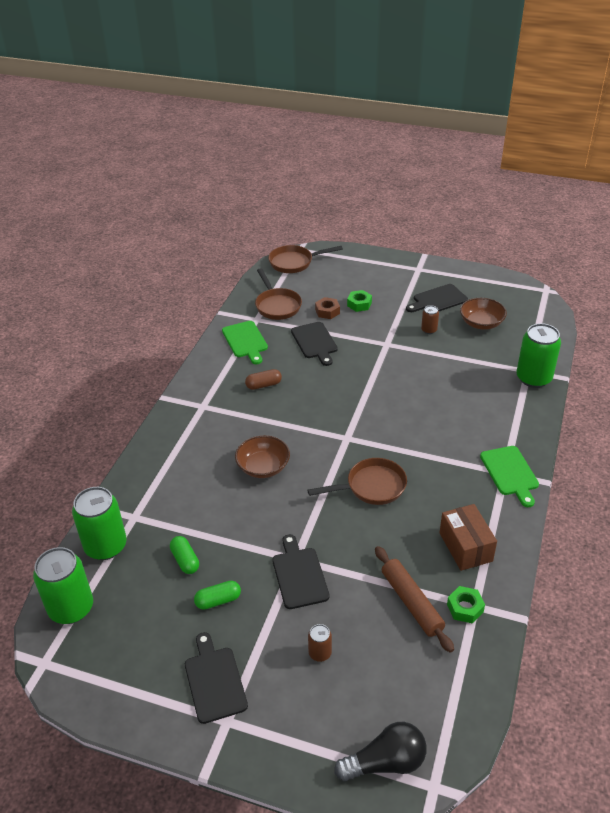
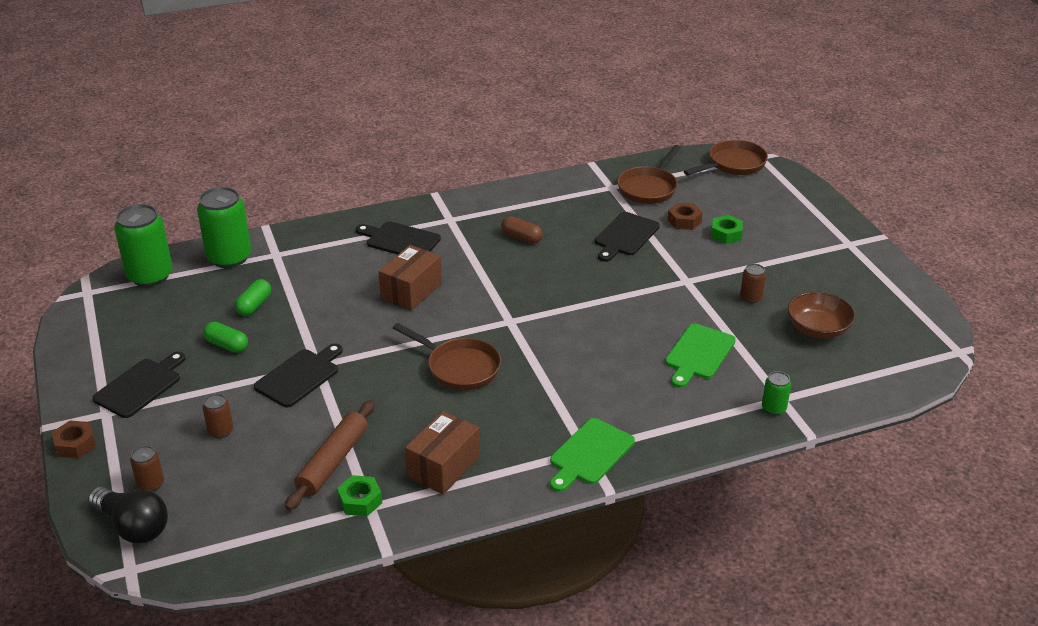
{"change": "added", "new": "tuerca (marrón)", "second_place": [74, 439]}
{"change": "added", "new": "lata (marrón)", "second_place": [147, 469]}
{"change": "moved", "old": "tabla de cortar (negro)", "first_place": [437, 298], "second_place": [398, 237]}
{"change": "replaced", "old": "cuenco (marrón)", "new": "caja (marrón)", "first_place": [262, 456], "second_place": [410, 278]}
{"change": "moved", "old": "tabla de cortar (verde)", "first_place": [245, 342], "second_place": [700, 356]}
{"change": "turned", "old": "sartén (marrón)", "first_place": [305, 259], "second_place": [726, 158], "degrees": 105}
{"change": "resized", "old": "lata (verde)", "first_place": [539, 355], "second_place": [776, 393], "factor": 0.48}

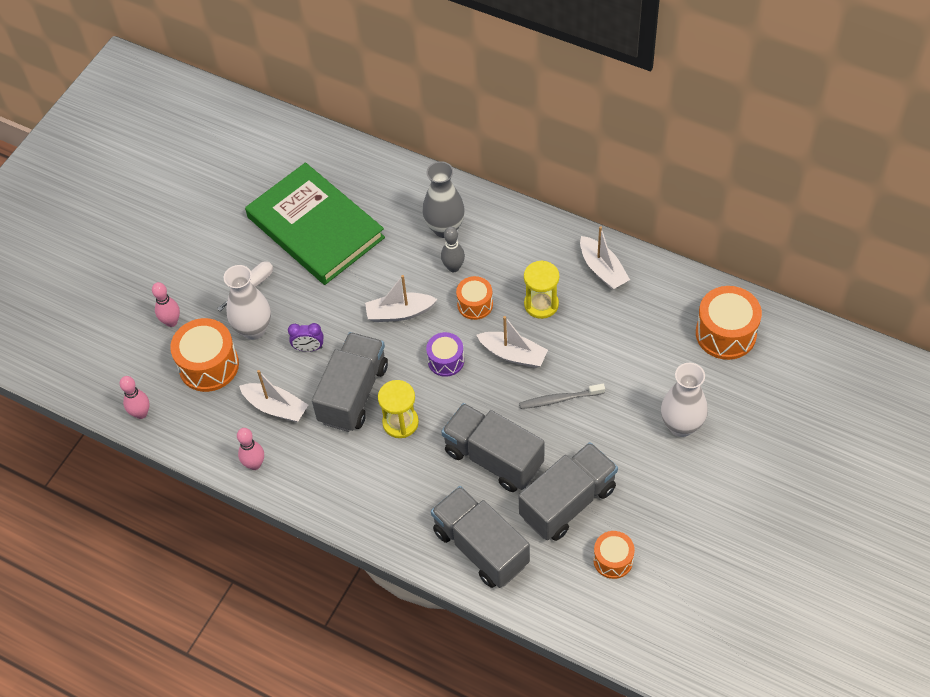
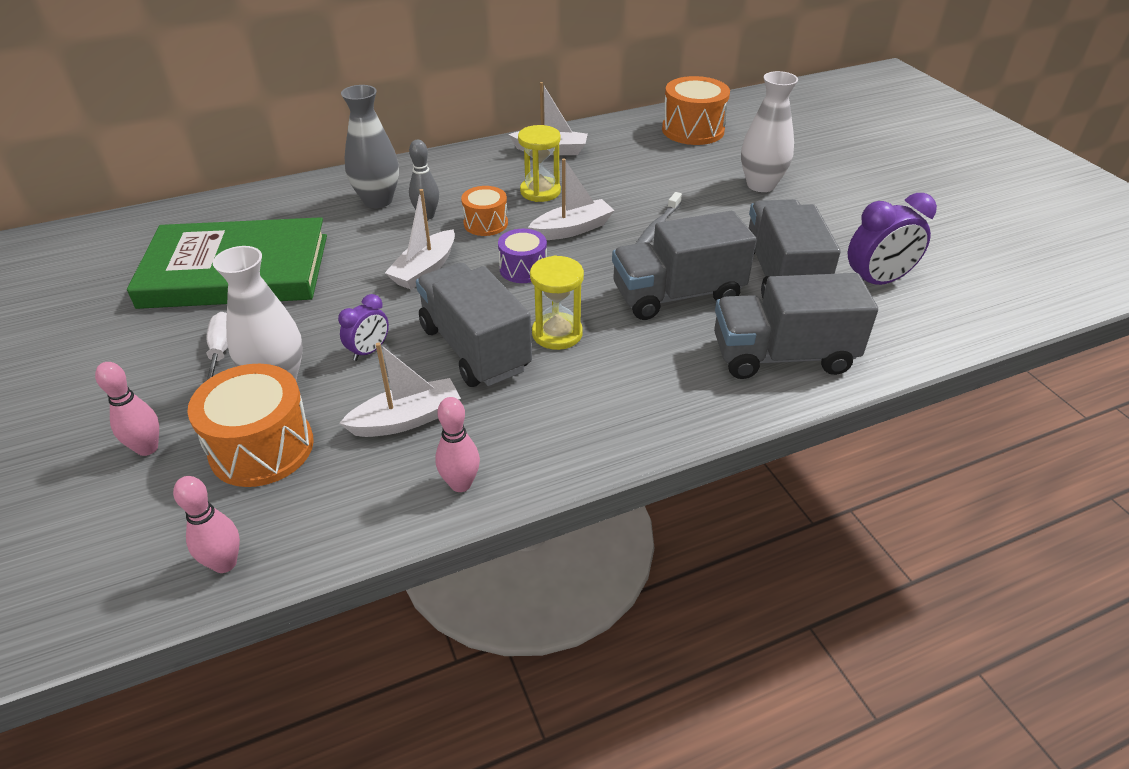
{"change": "replaced", "old": "tambor (naranja)", "new": "despertador (morado)", "first_place": [614, 555], "second_place": [892, 239]}

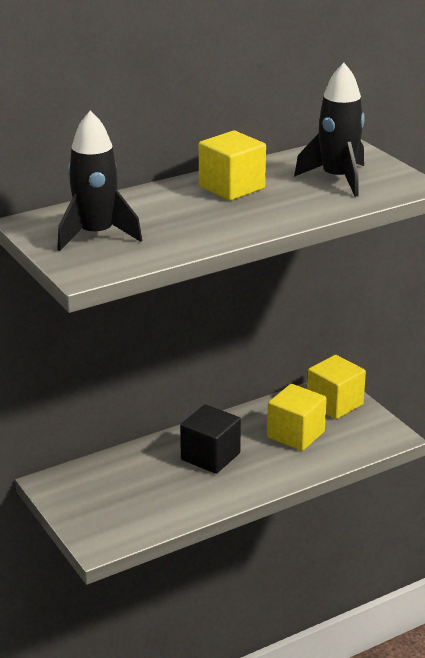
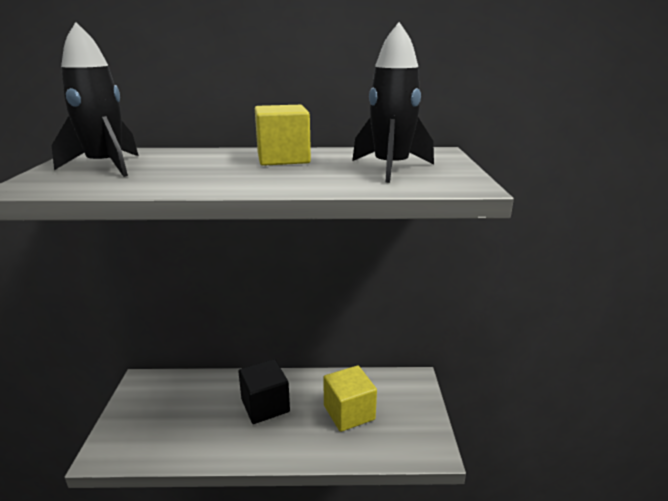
{"change": "removed", "old": "cubo (amarillo)", "first_place": [336, 387]}

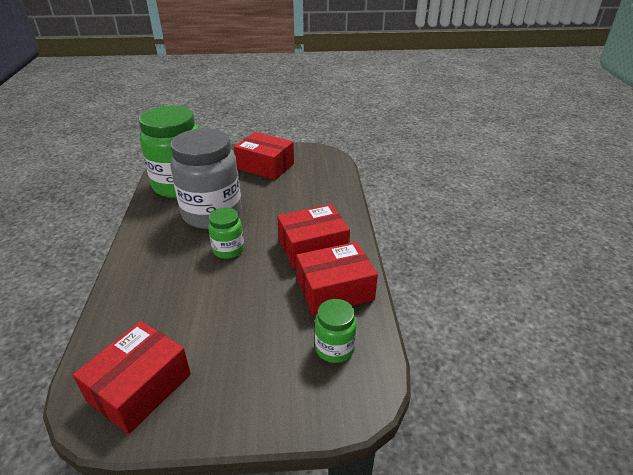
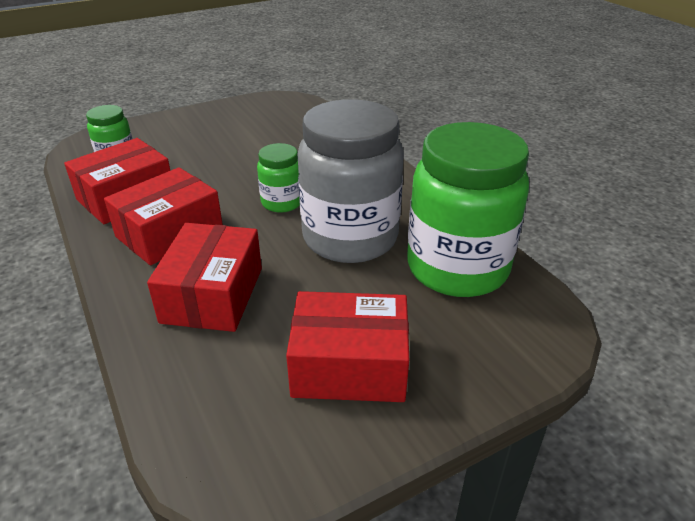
{"change": "moved", "old": "caja (rojo)", "first_place": [132, 377], "second_place": [204, 277]}

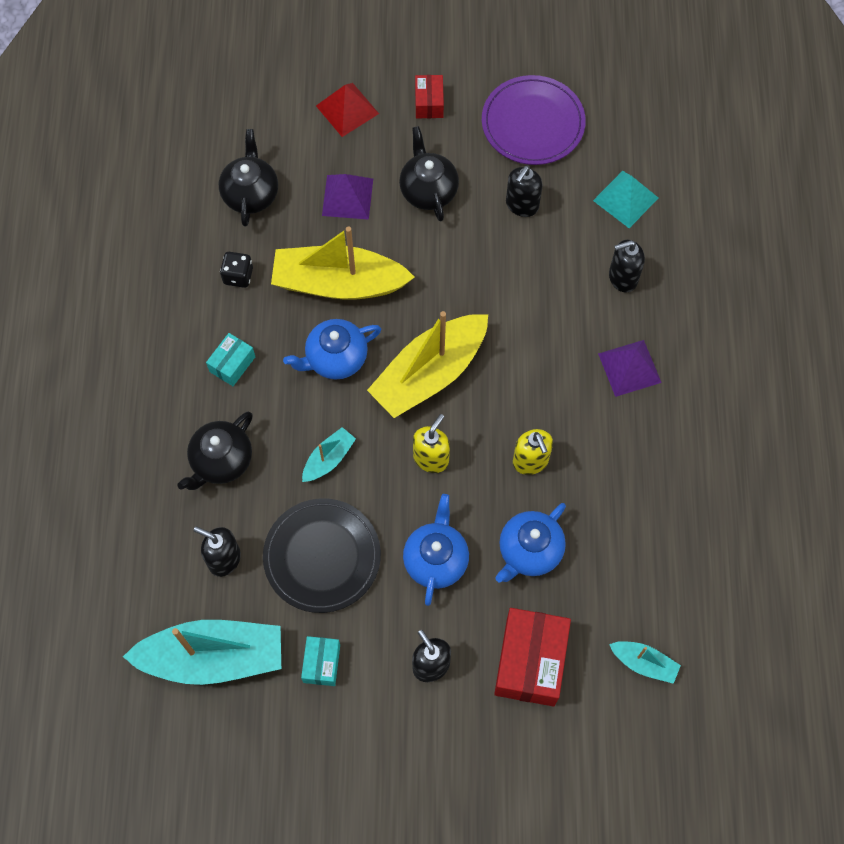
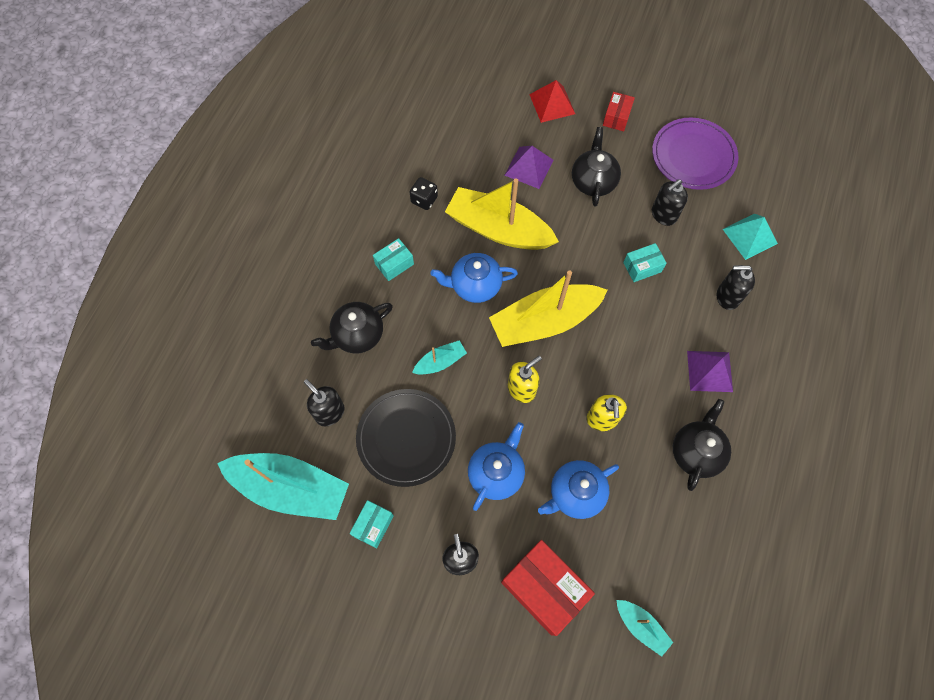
{"change": "turned", "old": "caja (rojo)", "first_place": [532, 657], "second_place": [548, 588], "degrees": -75}
{"change": "added", "new": "caja (turquesa)", "second_place": [645, 262]}
{"change": "moved", "old": "tetera (negro)", "first_place": [248, 178], "second_place": [702, 445]}

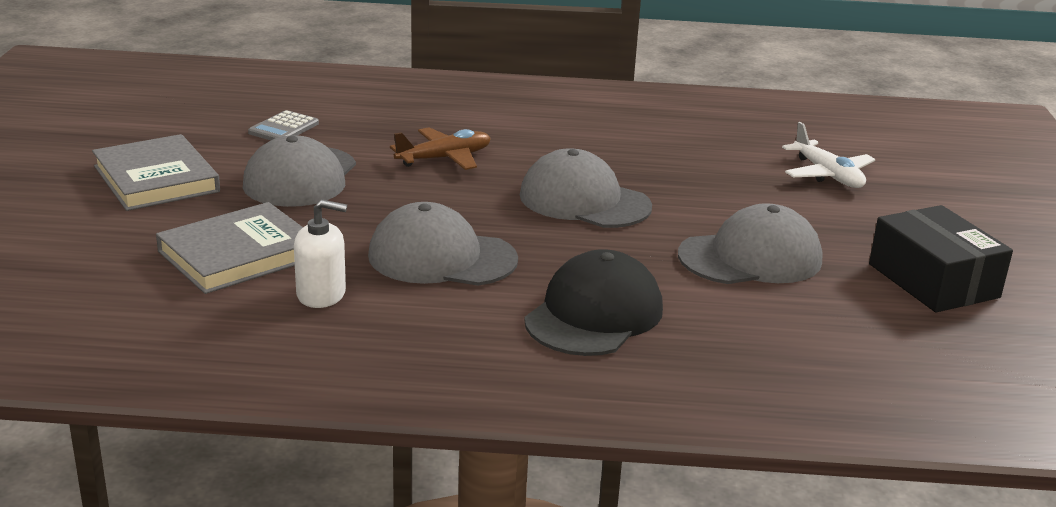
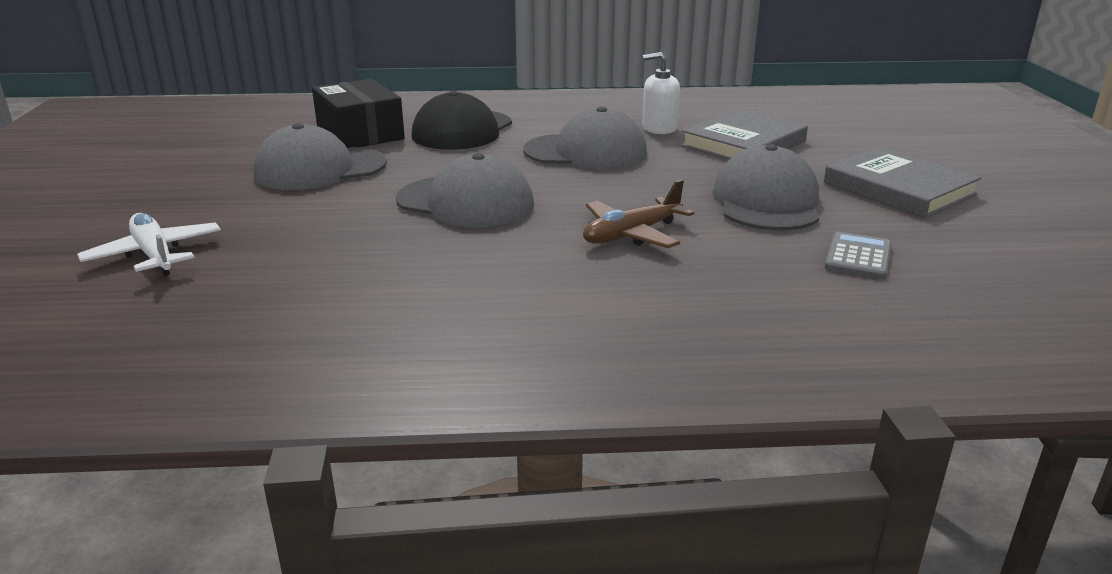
{"change": "moved", "old": "caja (negro)", "first_place": [941, 258], "second_place": [358, 113]}

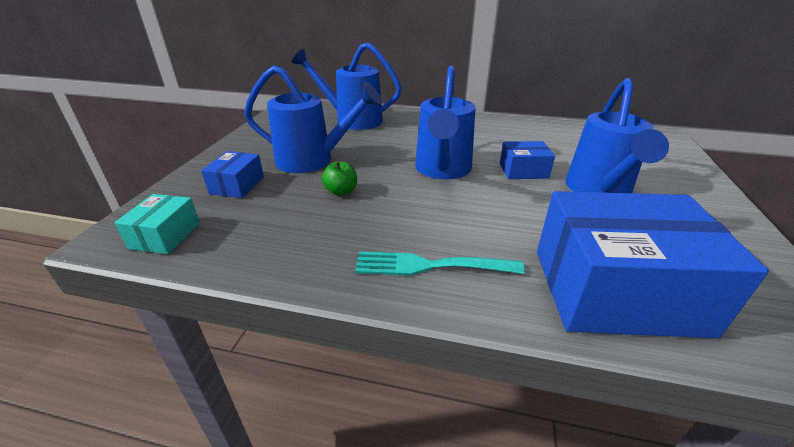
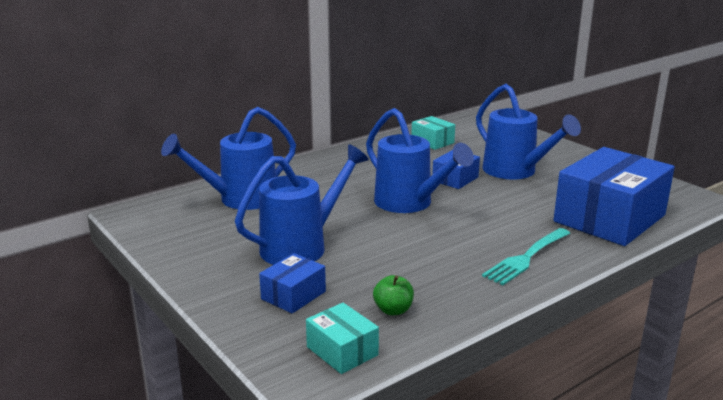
{"change": "turned", "old": "caja (azul)", "first_place": [232, 174], "second_place": [292, 283], "degrees": 75}
{"change": "moved", "old": "manzana (verde)", "first_place": [339, 178], "second_place": [393, 295]}
{"change": "added", "new": "caja (turquesa)", "second_place": [433, 133]}

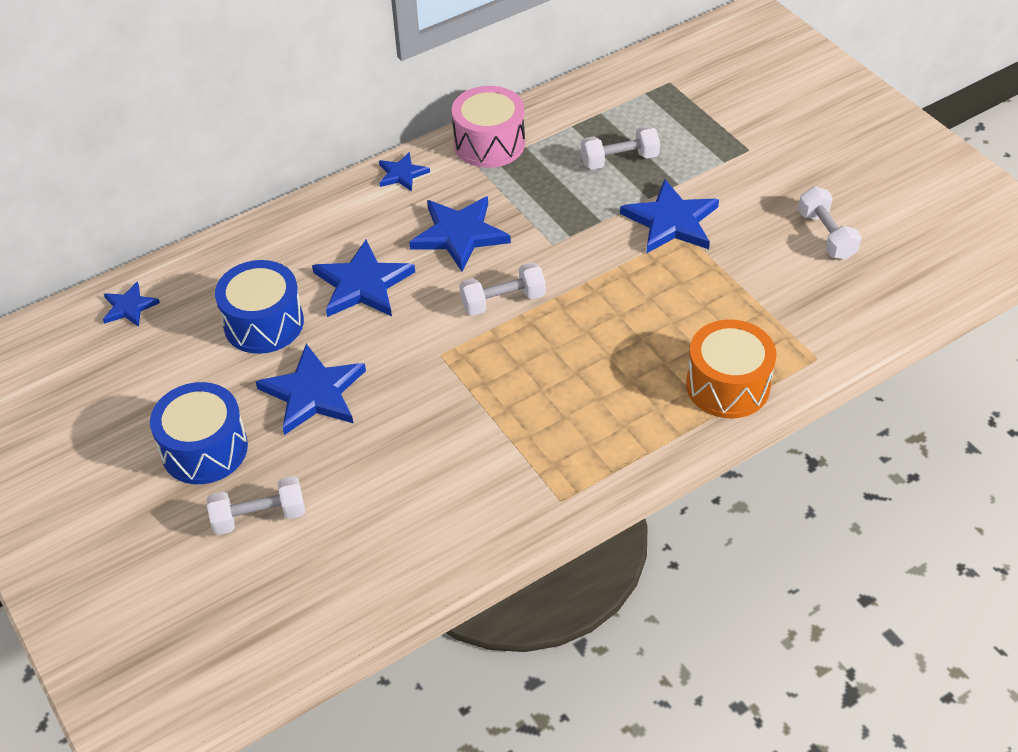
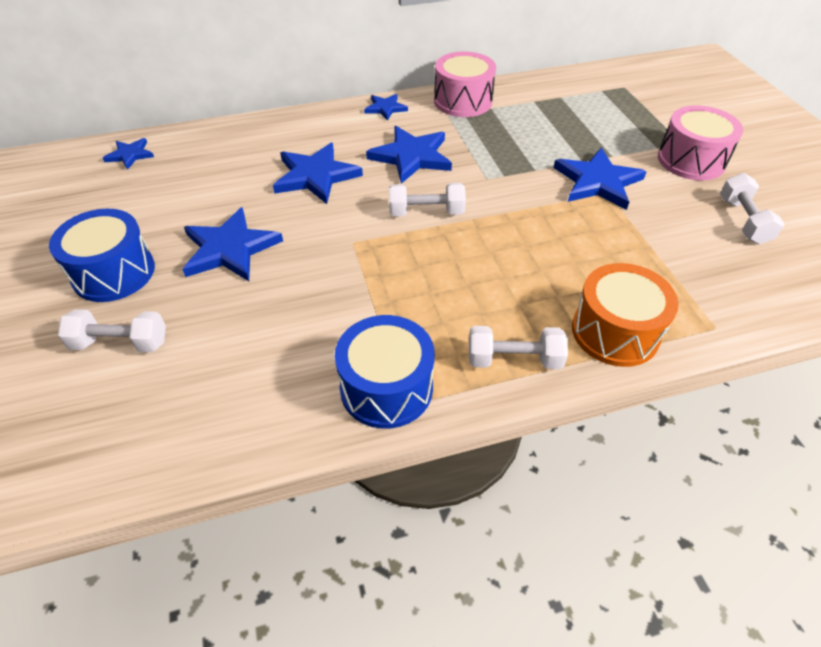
{"change": "moved", "old": "tambor (azul)", "first_place": [259, 307], "second_place": [385, 372]}
{"change": "moved", "old": "mancuerna (blanco)", "first_place": [620, 148], "second_place": [518, 347]}
{"change": "added", "new": "tambor (rosa)", "second_place": [700, 143]}

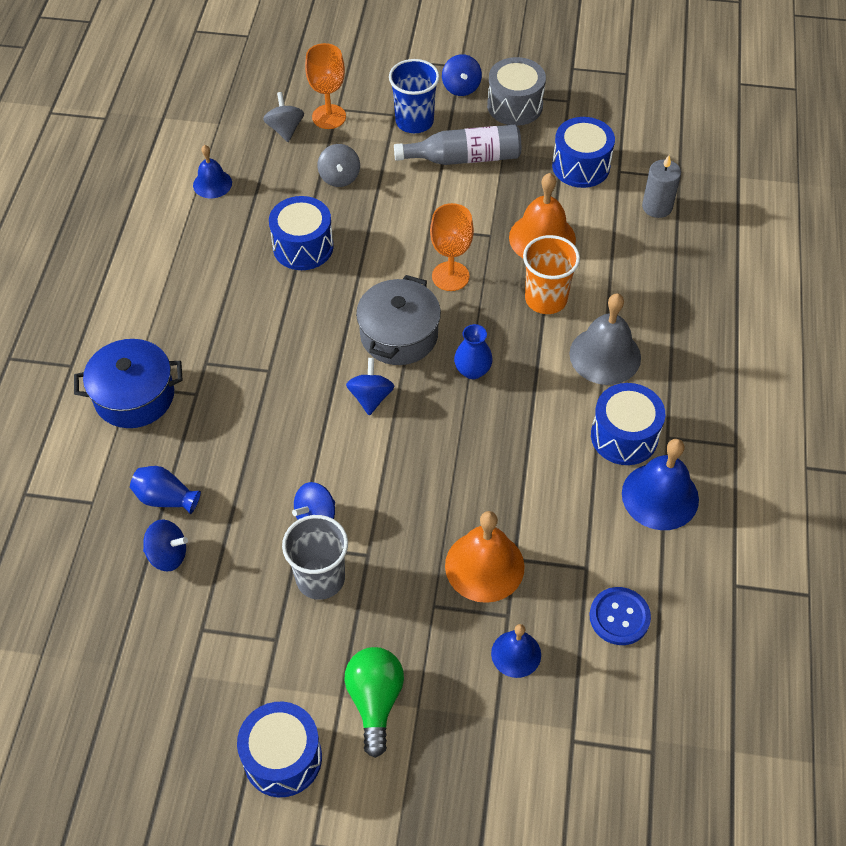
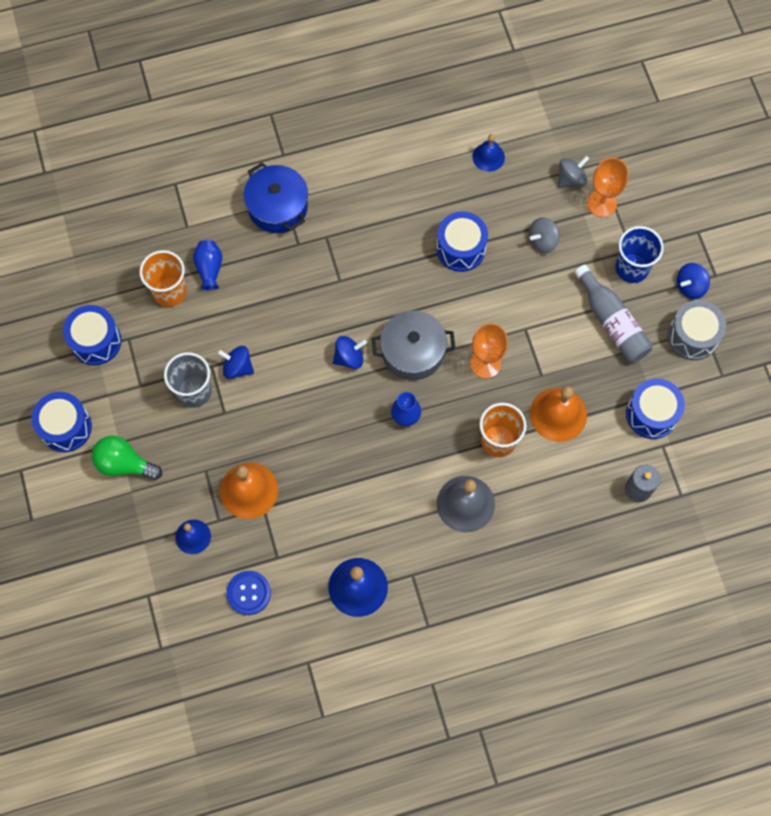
{"change": "moved", "old": "tambor (azul)", "first_place": [628, 424], "second_place": [92, 335]}
{"change": "turned", "old": "bombilla (verde)", "first_place": [374, 702], "second_place": [127, 458], "degrees": -135}
{"change": "replaced", "old": "peonza (azul)", "new": "vaso (naranja)", "first_place": [165, 545], "second_place": [163, 278]}

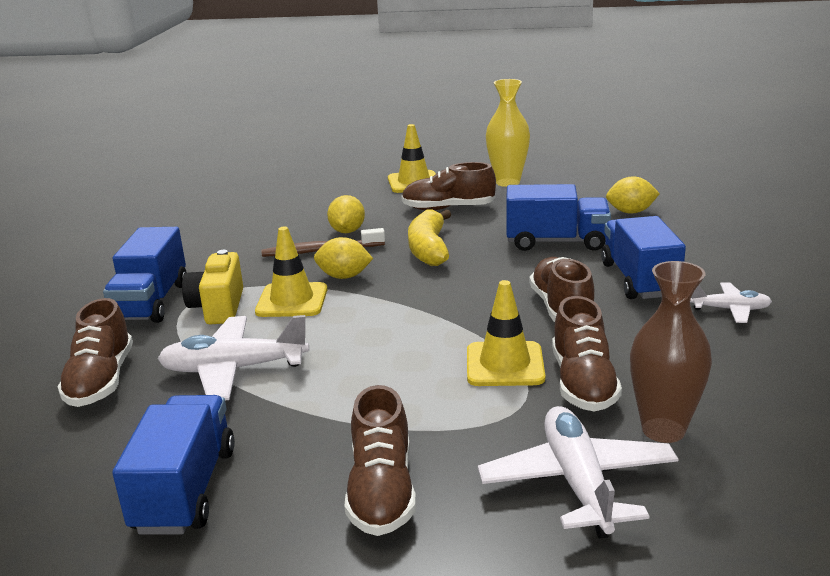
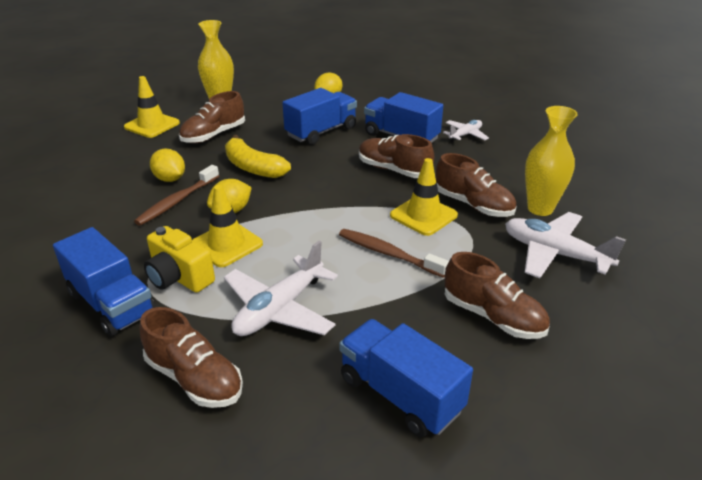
{"change": "added", "new": "cepillo de dientes (marrón)", "second_place": [394, 253]}
{"change": "recoloured", "old": "florero (marrón)", "new": "florero (amarillo)", "first_place": [671, 352], "second_place": [551, 161]}

